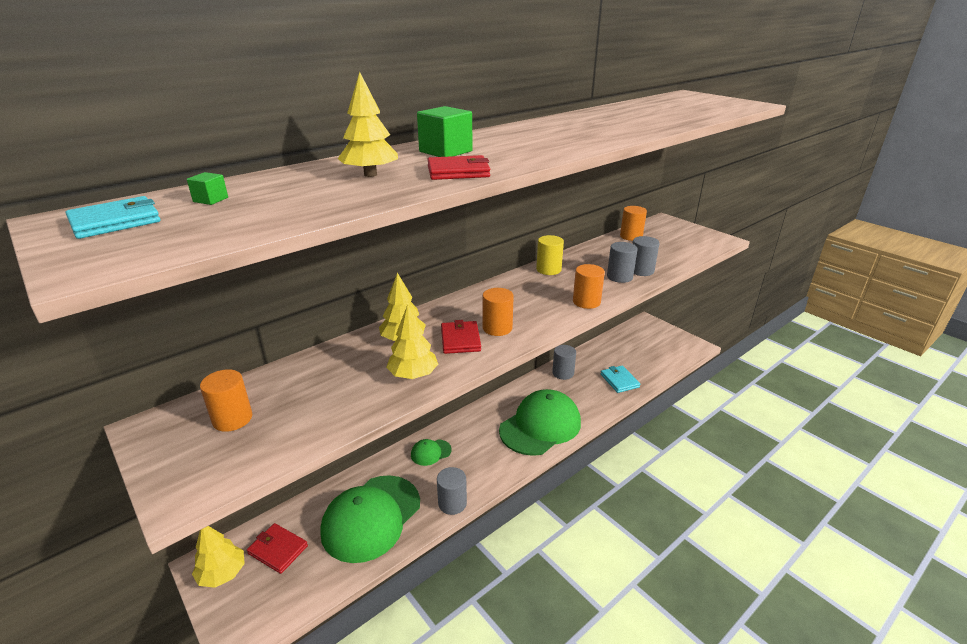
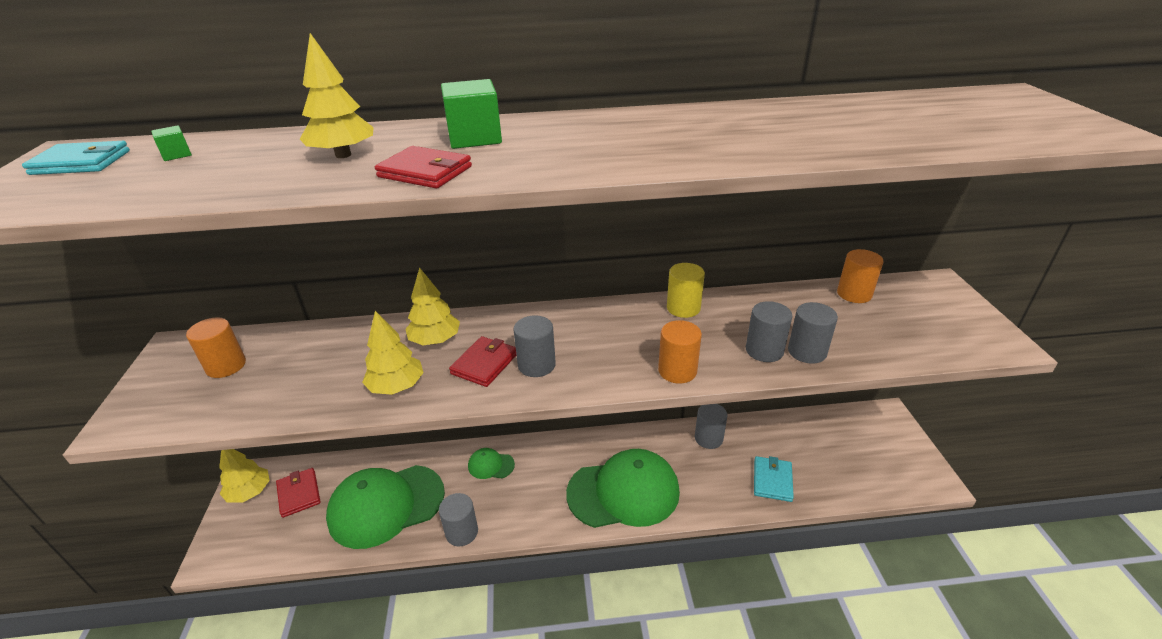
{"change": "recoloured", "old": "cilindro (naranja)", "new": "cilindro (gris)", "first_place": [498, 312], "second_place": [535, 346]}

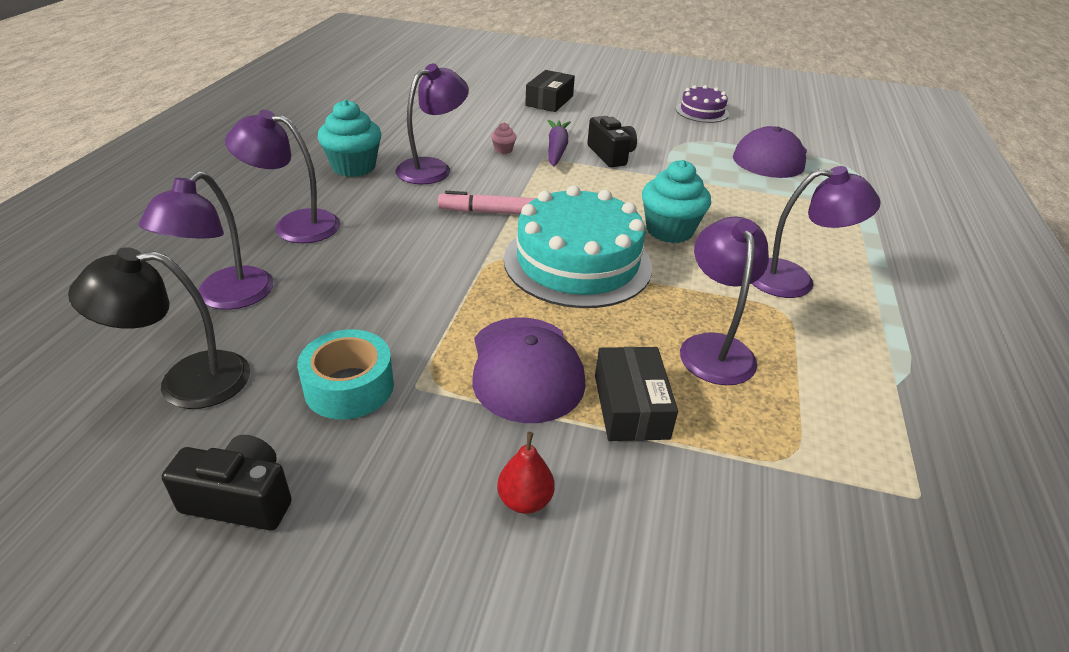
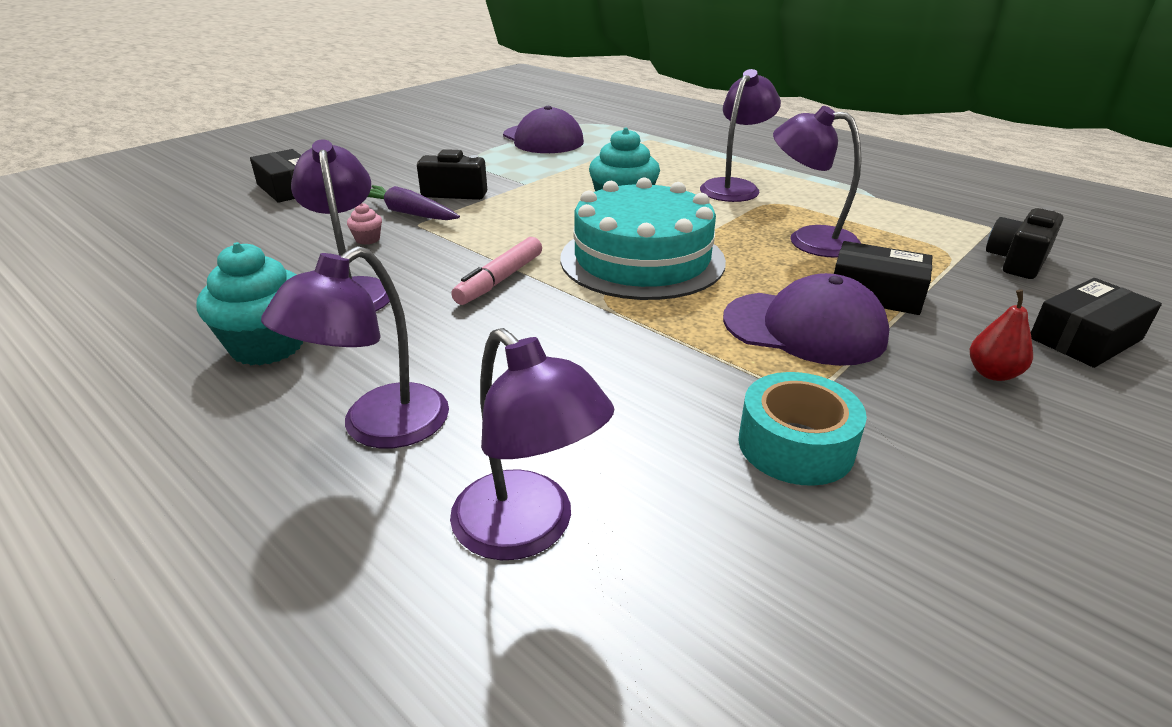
{"change": "moved", "old": "cámara (negro)", "first_place": [227, 482], "second_place": [1024, 243]}
{"change": "added", "new": "caja (negro)", "second_place": [1096, 323]}
{"change": "removed", "old": "lámpara (negro)", "first_place": [159, 328]}
{"change": "removed", "old": "tarta (morado)", "first_place": [702, 104]}

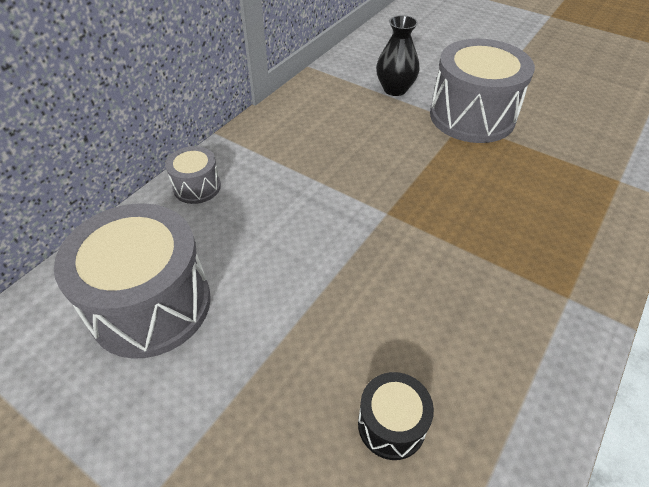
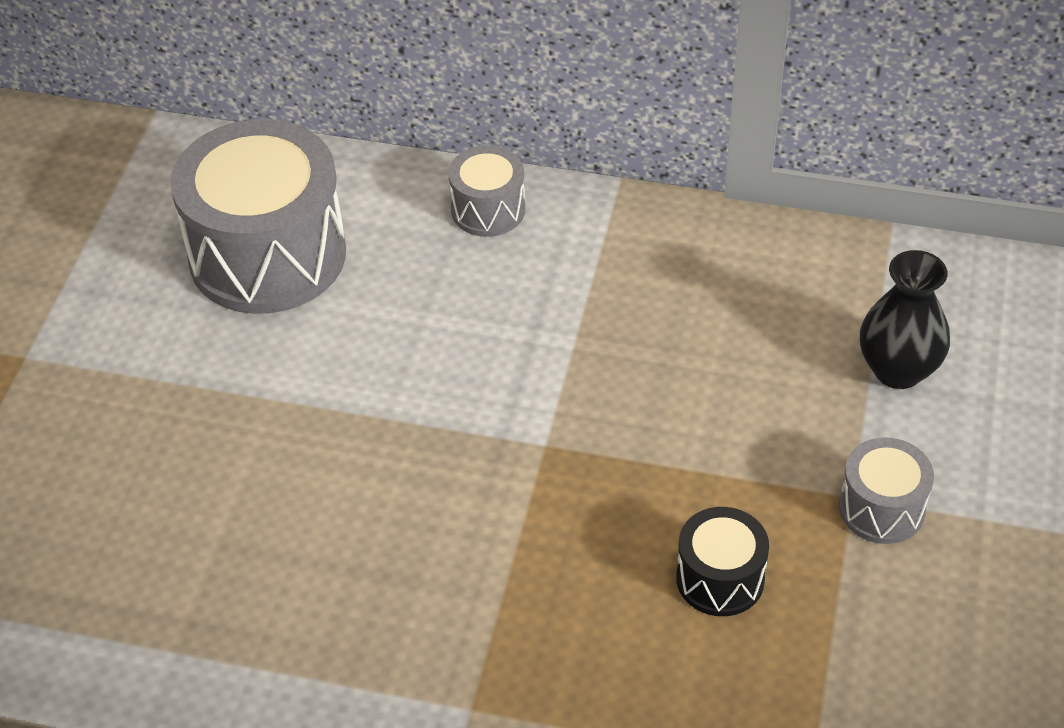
{"change": "moved", "old": "tambor (negro)", "first_place": [396, 416], "second_place": [722, 561]}
{"change": "resized", "old": "tambor (gris)", "first_place": [482, 91], "second_place": [886, 490], "factor": 0.48}

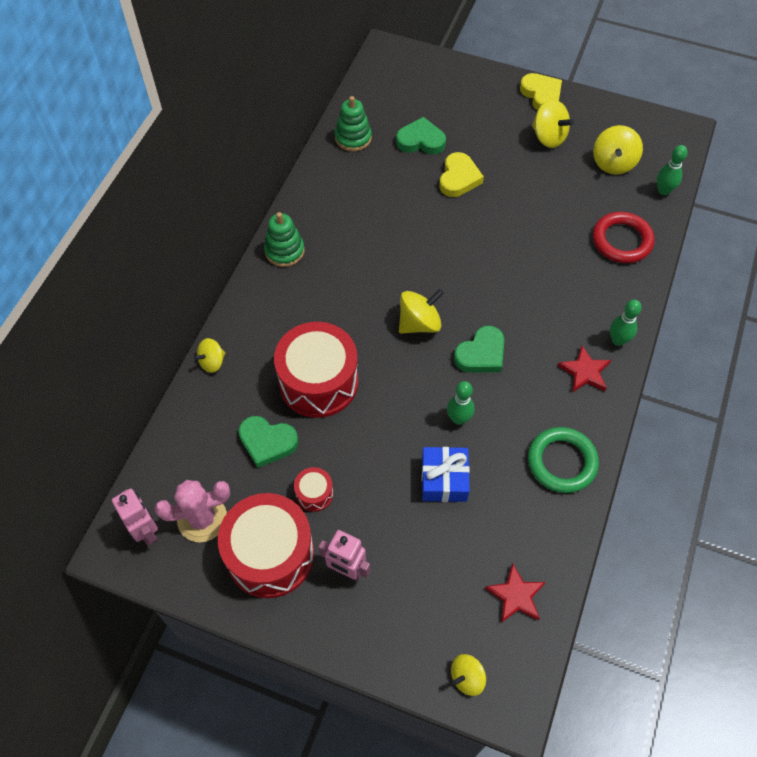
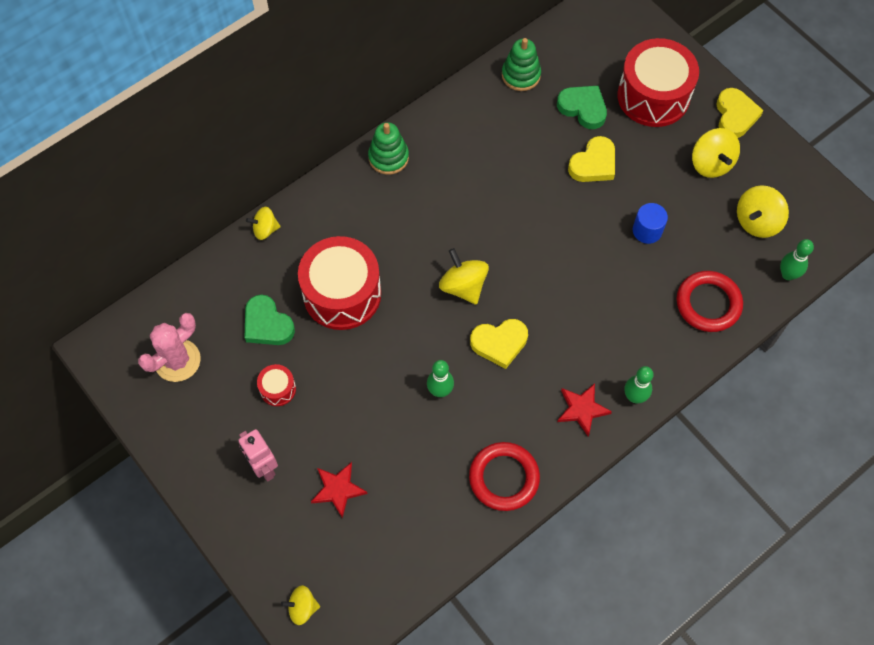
{"change": "turned", "old": "cactus (rosa)", "first_place": [192, 511], "second_place": [169, 347], "degrees": -60}
{"change": "moved", "old": "estrella (rojo)", "first_place": [515, 593], "second_place": [339, 490]}
{"change": "turned", "old": "peonza (amarillo)", "first_place": [421, 311], "second_place": [464, 276], "degrees": -120}
{"change": "recoloured", "old": "anillo (verde)", "new": "anillo (rojo)", "first_place": [563, 460], "second_place": [504, 476]}
{"change": "recoloured", "old": "corazón (verde)", "new": "corazón (amarillo)", "first_place": [479, 349], "second_place": [499, 344]}
{"change": "moved", "old": "tambor (rojo)", "first_place": [266, 545], "second_place": [658, 82]}
{"change": "added", "new": "cilindro (azul)", "second_place": [650, 223]}
{"change": "removed", "old": "robot (rosa)", "first_place": [135, 517]}
{"change": "removed", "old": "regalo (azul)", "first_place": [445, 474]}

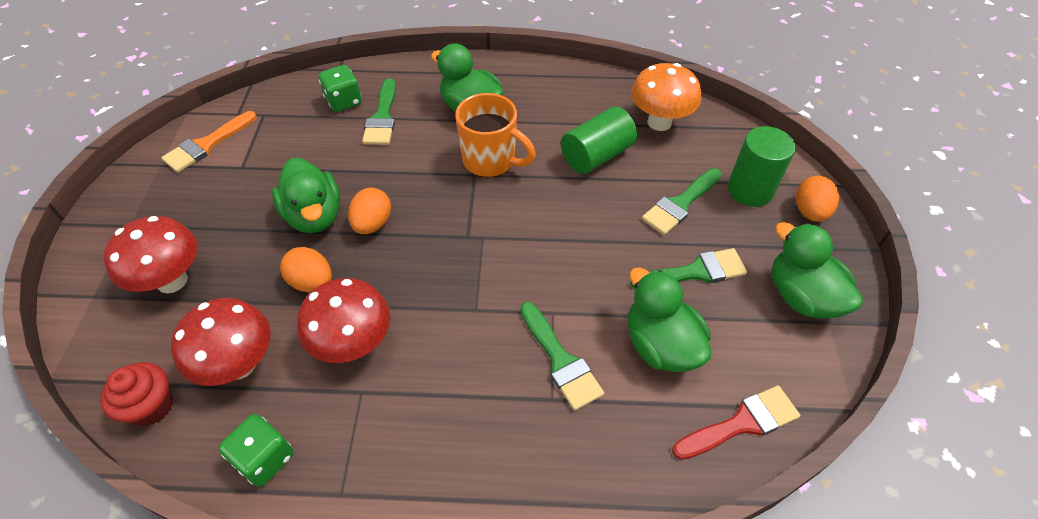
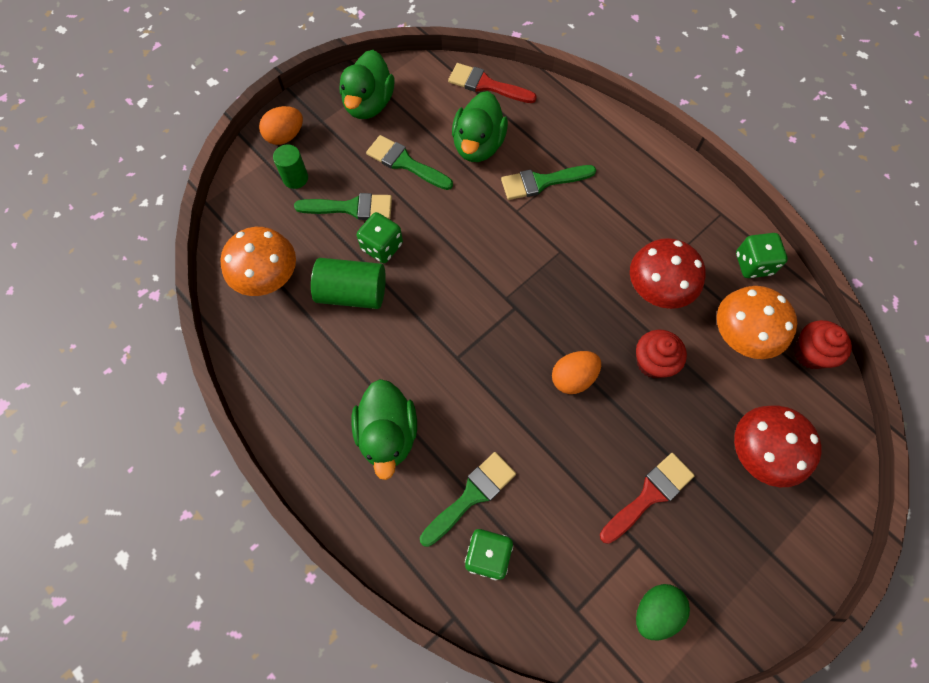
{"change": "resized", "old": "cilindro (verde)", "first_place": [762, 166], "second_place": [290, 167], "factor": 0.63}
{"change": "added", "new": "dado (verde)", "second_place": [380, 237]}
{"change": "turned", "old": "pincel (verde)", "first_place": [562, 356], "second_place": [548, 182], "degrees": -120}
{"change": "added", "new": "pincel (rojo)", "second_place": [647, 498]}
{"change": "replaced", "old": "huevo (naranja)", "new": "magdalena (rojo)", "first_place": [306, 269], "second_place": [661, 354]}
{"change": "replaced", "old": "pincel (naranja)", "new": "huevo (verde)", "first_place": [209, 142], "second_place": [663, 612]}
{"change": "recoloured", "old": "seta (rojo)", "new": "seta (naranja)", "first_place": [221, 342], "second_place": [757, 322]}
{"change": "removed", "old": "pato (verde)", "first_place": [306, 195]}
{"change": "removed", "old": "taza (naranja)", "first_place": [495, 135]}

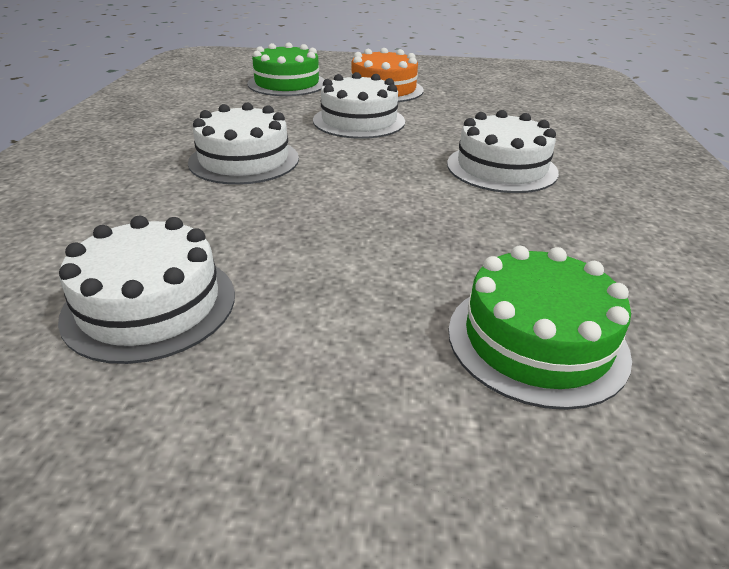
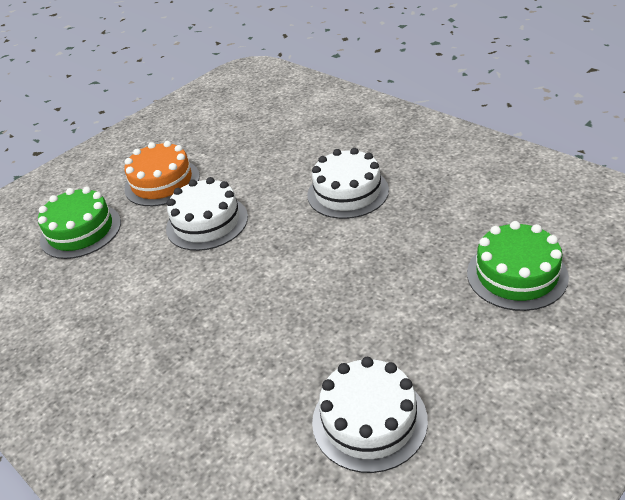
{"change": "removed", "old": "tarta (blanco)", "first_place": [243, 143]}

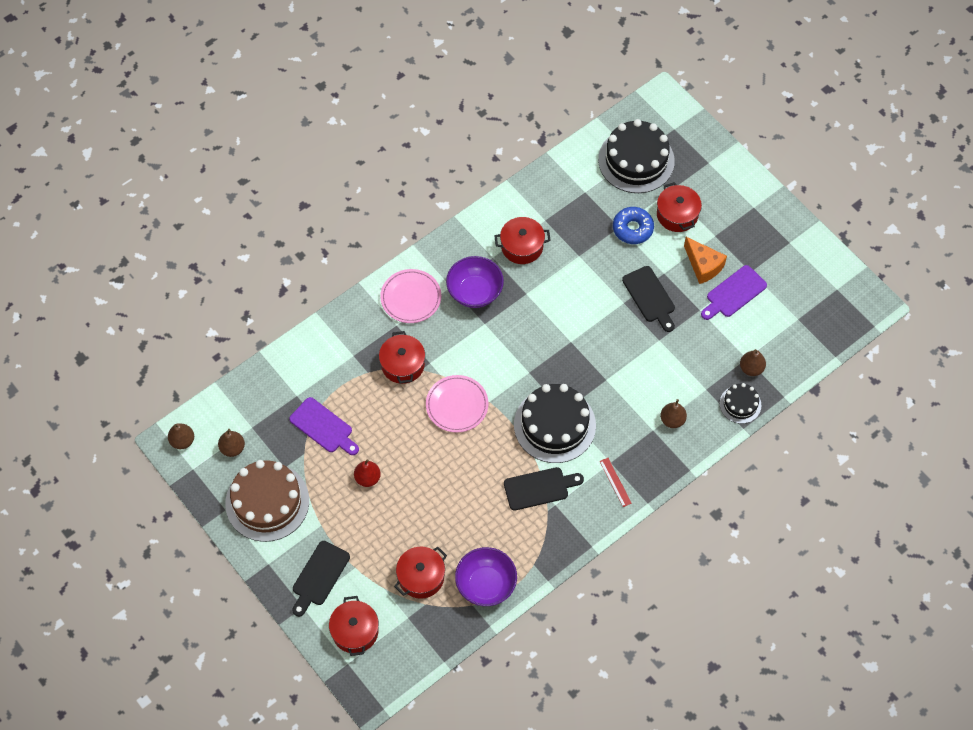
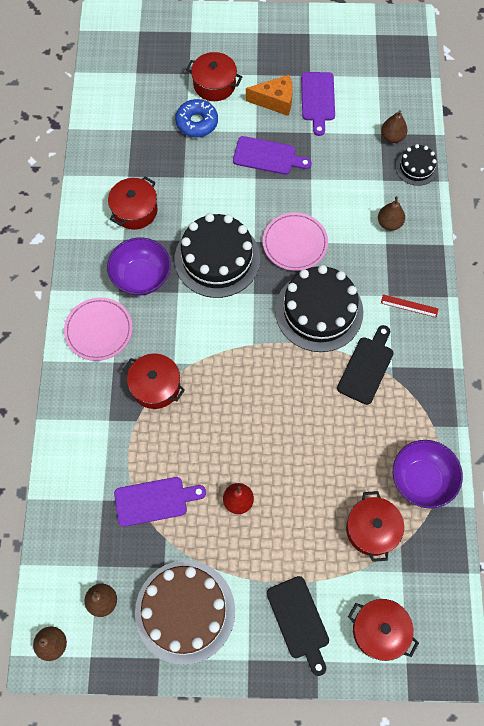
{"change": "moved", "old": "tarta (negro)", "first_place": [636, 156], "second_place": [217, 255]}
{"change": "recoloured", "old": "tabla de cortar (negro)", "new": "tabla de cortar (morado)", "first_place": [648, 299], "second_place": [272, 155]}
{"change": "moved", "old": "plato (rosa)", "first_place": [457, 404], "second_place": [295, 241]}

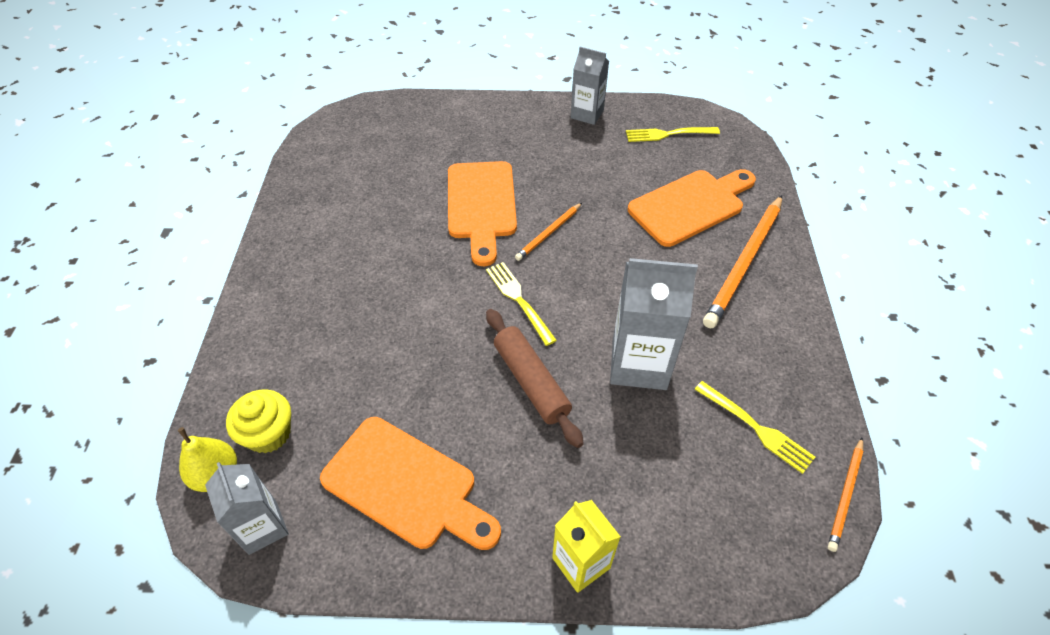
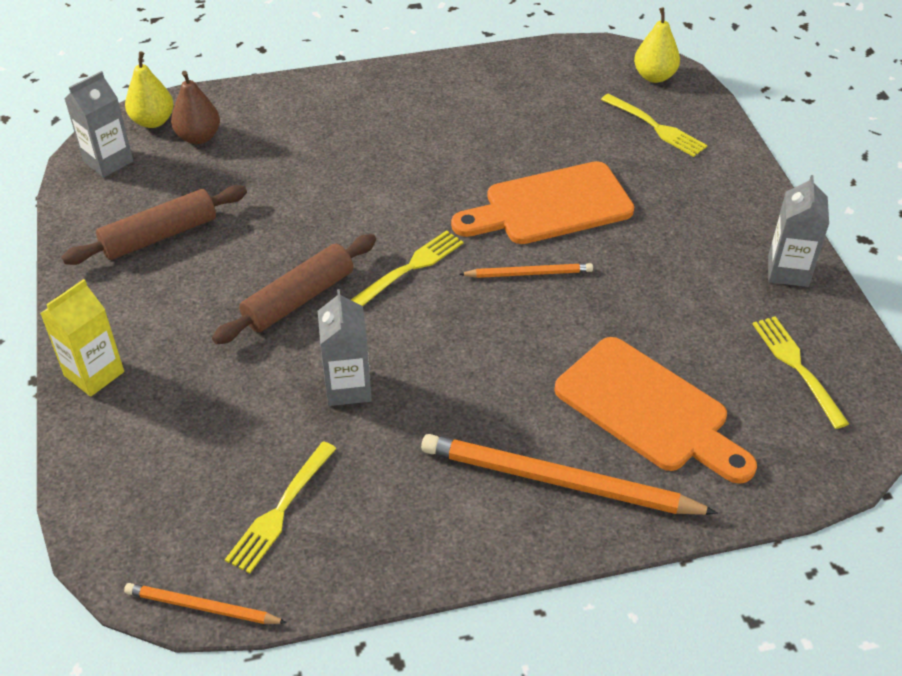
{"change": "replaced", "old": "tabla de cortar (naranja)", "new": "rodillo (marrón)", "first_place": [410, 483], "second_place": [154, 225]}
{"change": "replaced", "old": "magdalena (amarillo)", "new": "pera (marrón)", "first_place": [258, 421], "second_place": [195, 107]}
{"change": "resized", "old": "cartón de leche (gris)", "first_place": [654, 324], "second_place": [345, 347], "factor": 0.63}
{"change": "turned", "old": "lápiz (naranja)", "first_place": [548, 232], "second_place": [526, 270], "degrees": 150}
{"change": "added", "new": "tenedor (amarillo)", "second_place": [654, 125]}
{"change": "added", "new": "pera (amarillo)", "second_place": [657, 45]}

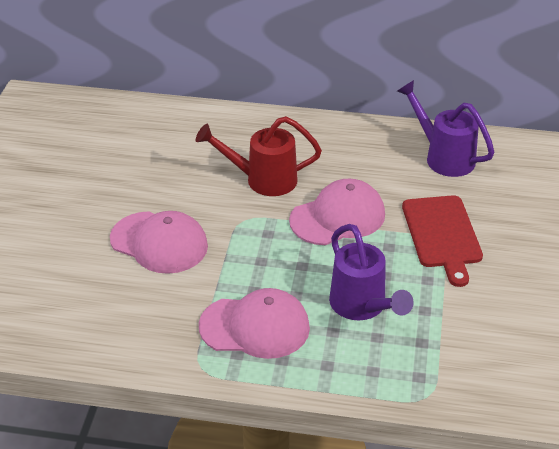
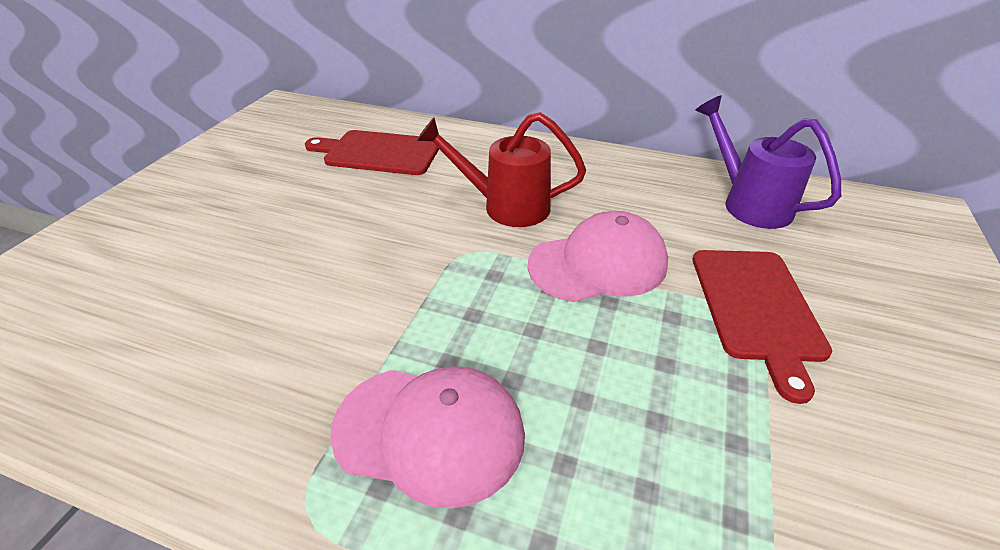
{"change": "added", "new": "tabla de cortar (rojo)", "second_place": [372, 152]}
{"change": "removed", "old": "gorra (rosa)", "first_place": [159, 242]}
{"change": "removed", "old": "regadera (morado)", "first_place": [371, 272]}

